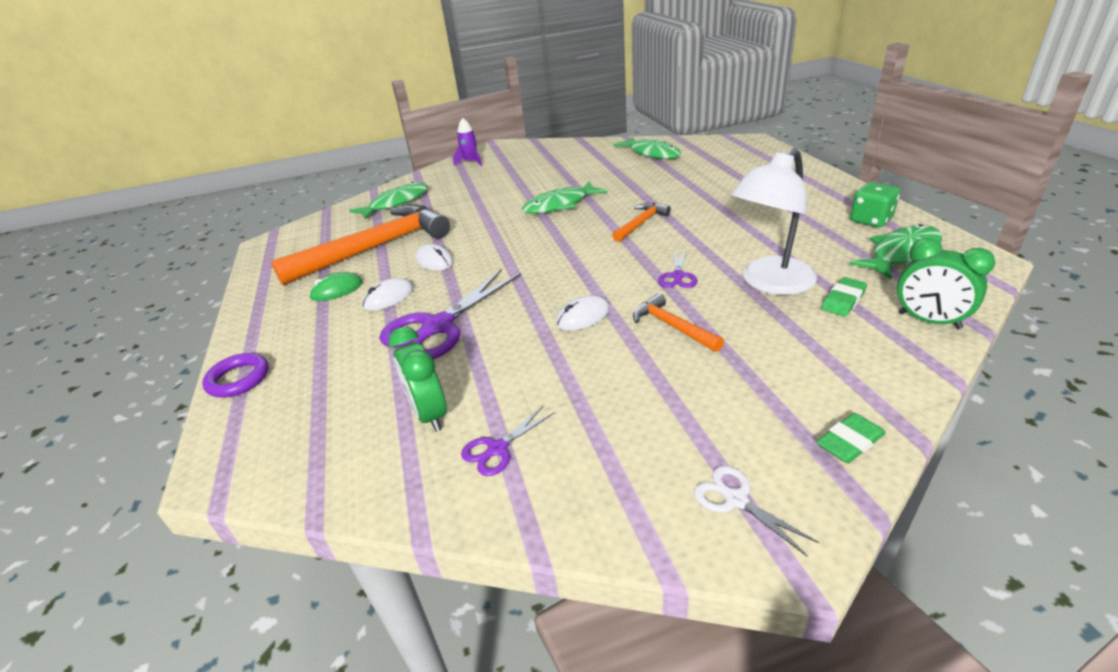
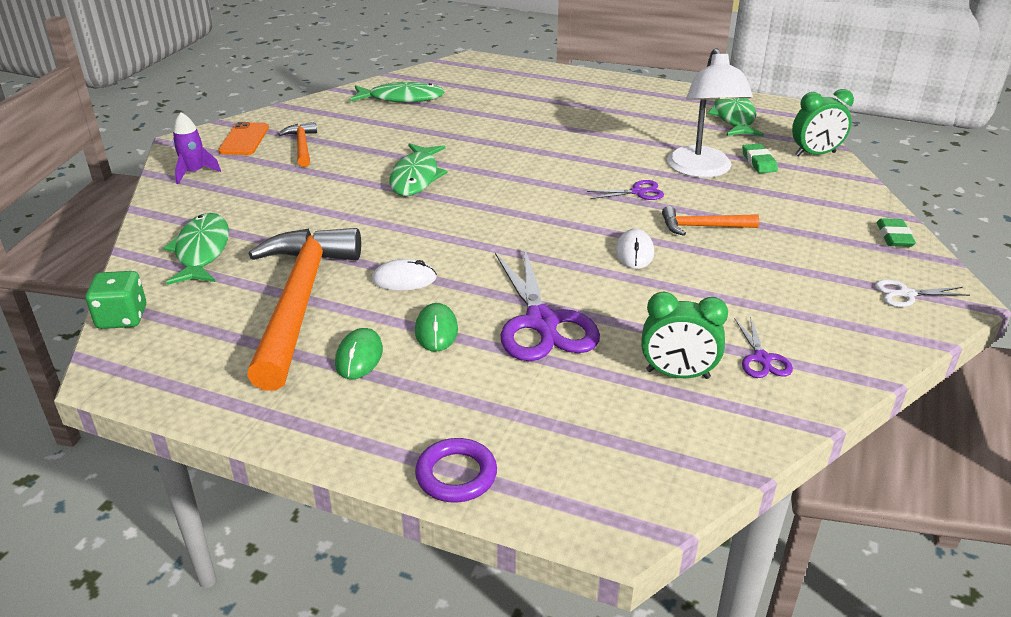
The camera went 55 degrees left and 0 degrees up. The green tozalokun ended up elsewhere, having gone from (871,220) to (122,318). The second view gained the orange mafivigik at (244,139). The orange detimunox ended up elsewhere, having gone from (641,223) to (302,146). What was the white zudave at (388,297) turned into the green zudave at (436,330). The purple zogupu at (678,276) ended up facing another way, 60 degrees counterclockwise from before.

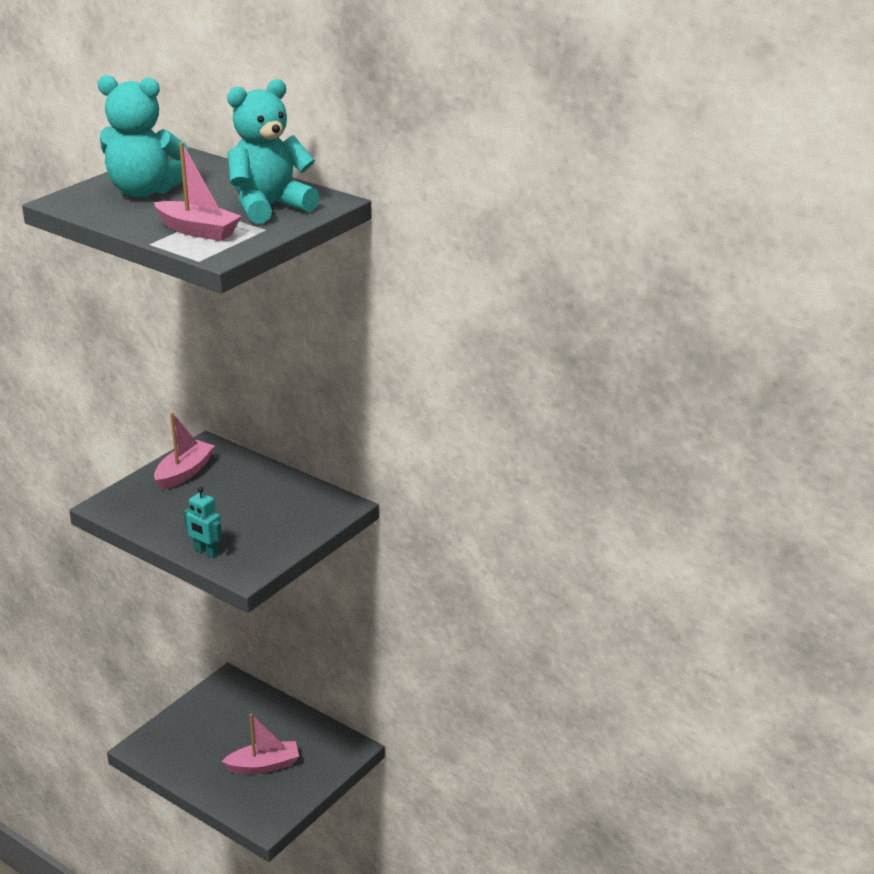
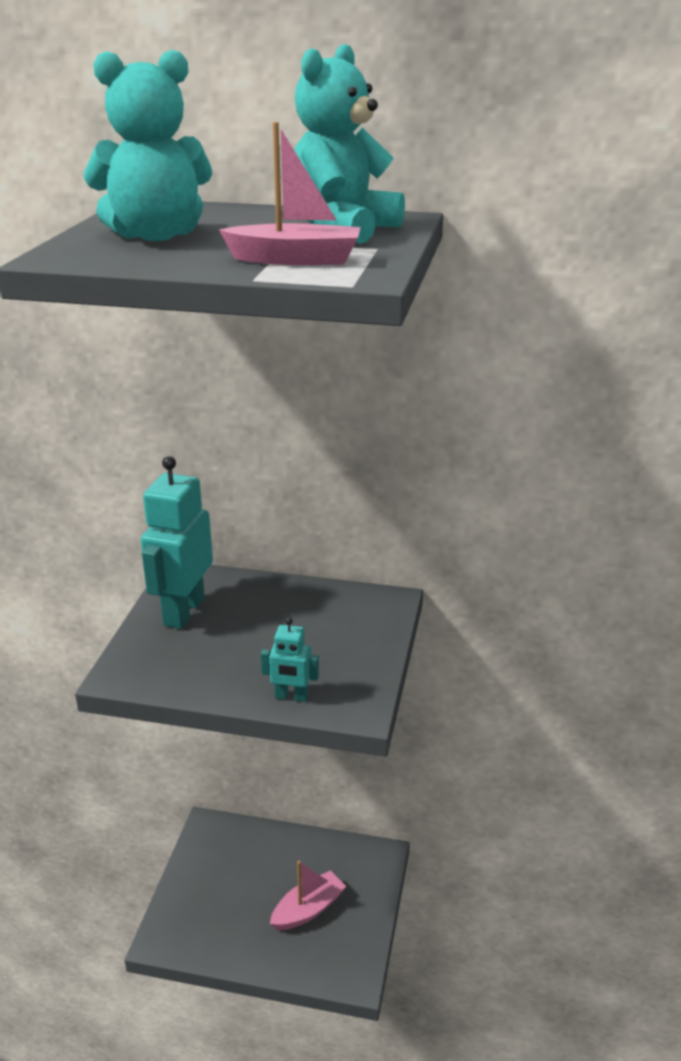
The camera went 25 degrees left and 0 degrees up. Where the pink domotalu stood at (184,473), the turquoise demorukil came to stand at (183,611).

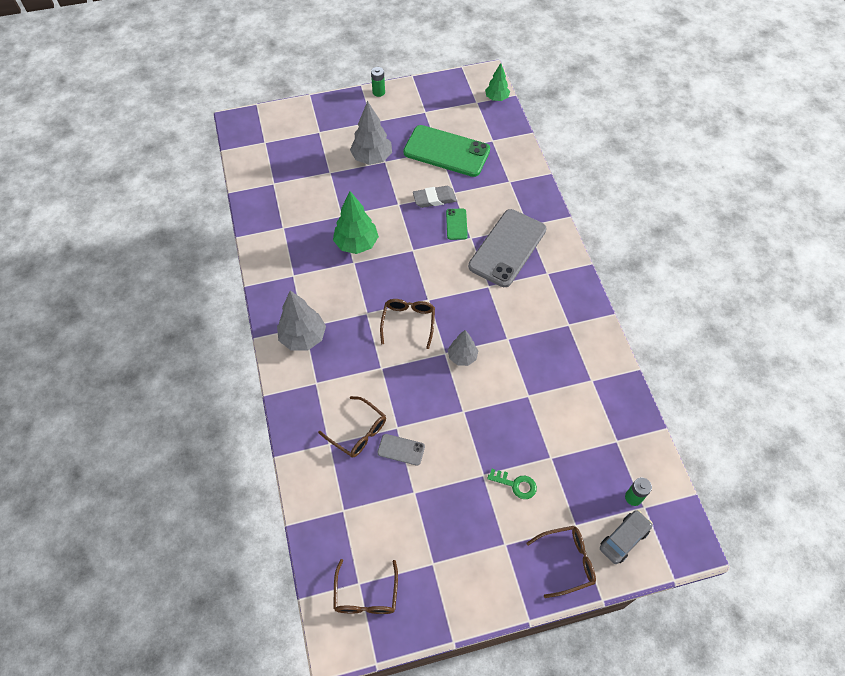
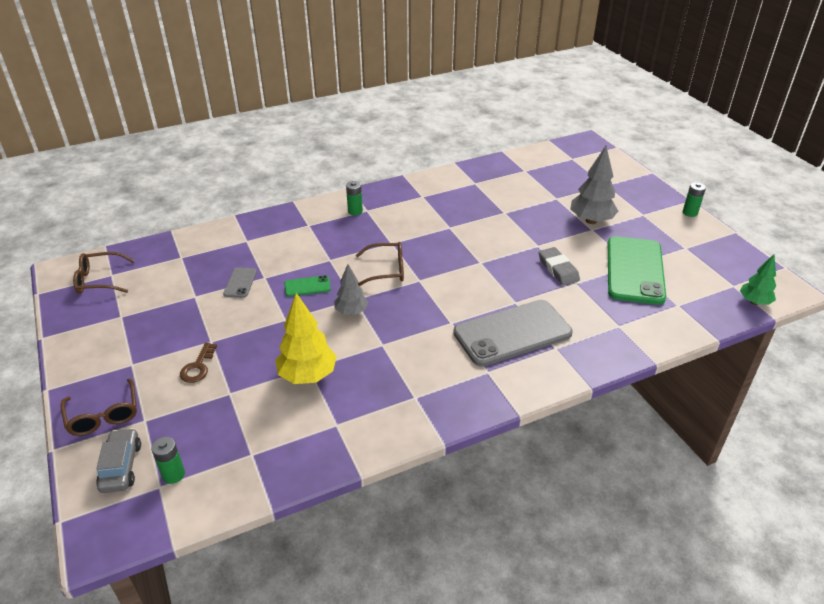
The camera went 80 degrees right and 20 degrees down. The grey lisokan at (623,539) ended up facing another way, 135 degrees counterclockwise from before. What was the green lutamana at (516,484) turned into the brown lutamana at (198,367). The second view gained the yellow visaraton at (308,375). The green mafivigik ended up elsewhere, having gone from (456,224) to (307,286). Where the grey visaraton stood at (303,337), the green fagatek came to stand at (355,211). The grey mafivigik at (507,248) ended up facing another way, 45 degrees counterclockwise from before. The second view lost the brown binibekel at (358,432). The second view lost the green visaraton at (356,244).

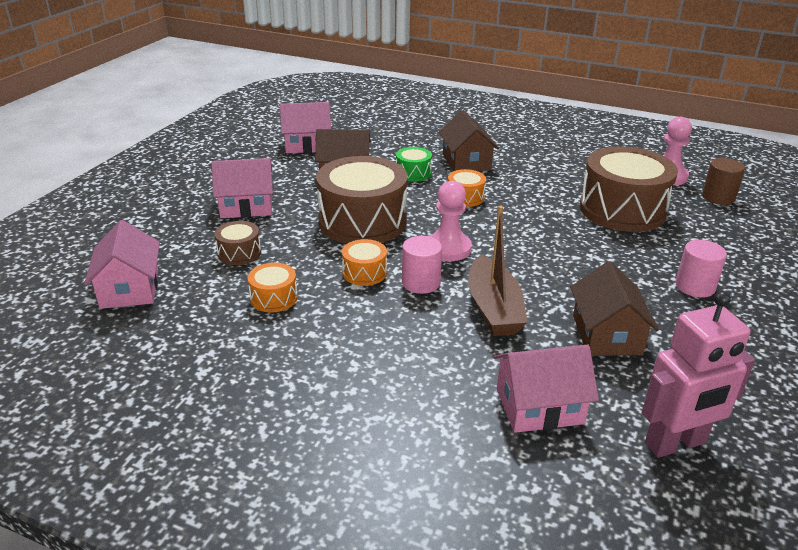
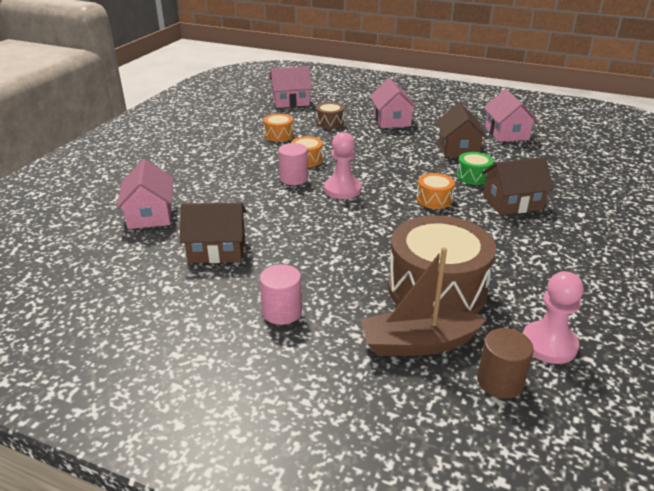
The camera went 90 degrees right and 0 degrees up. The brown domotalu ended up elsewhere, having gone from (493,309) to (418,343). The second view lost the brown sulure at (362,221). The second view lost the pink demorukil at (675,444).

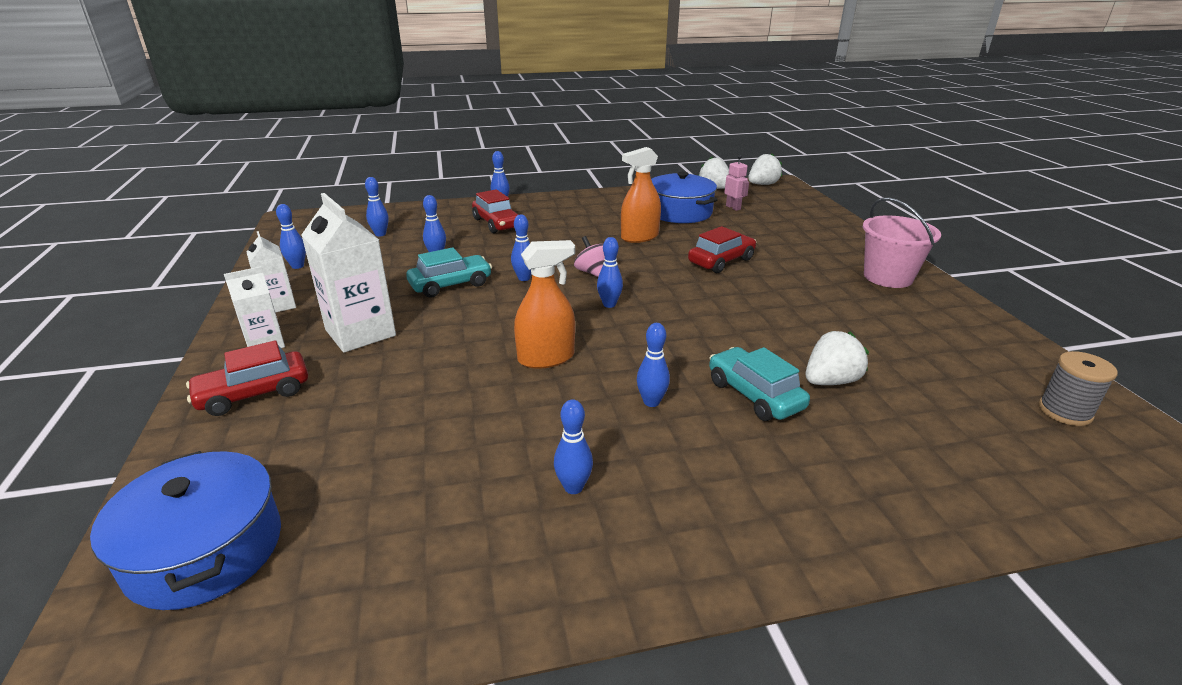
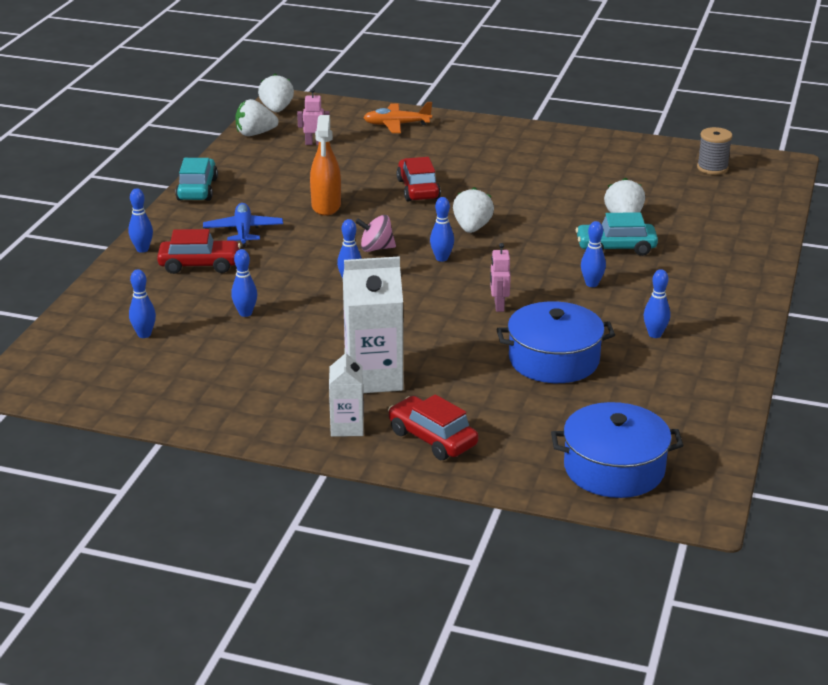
The camera went 60 degrees left and 0 degrees up. The turquoise lisokan ended up elsewhere, having gone from (451,285) to (197,189). The second view gained the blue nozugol at (243,231). The second view gained the orange nozugol at (396,125). The red lisokan at (254,394) ended up facing another way, 135 degrees clockwise from before. The second view gained the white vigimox at (472,228). Where the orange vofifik stood at (546,358), the pink demorukil came to stand at (499,306). The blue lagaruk ended up elsewhere, having gone from (679,212) to (554,360). The second view lost the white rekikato at (279,305). The second view lost the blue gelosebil at (297,266). The second view lost the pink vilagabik at (888,277).

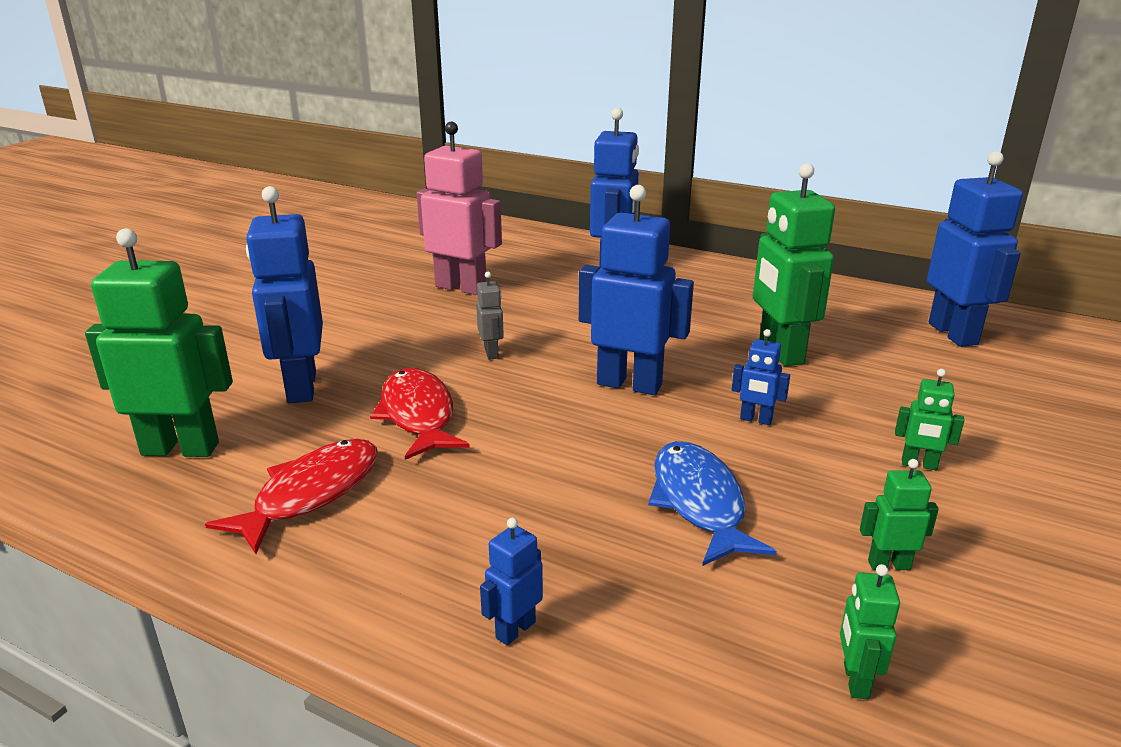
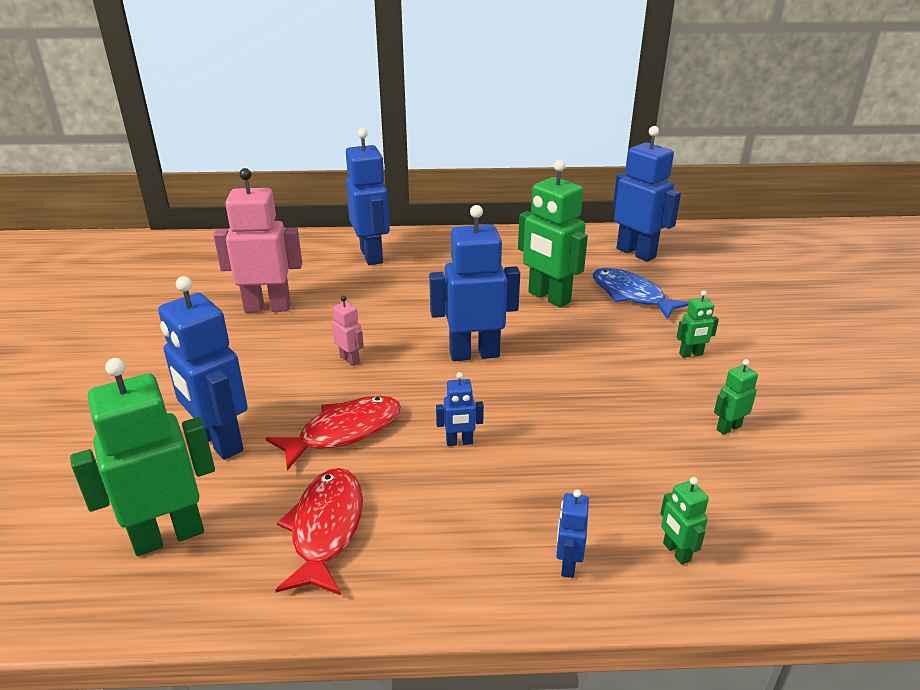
The camera went 30 degrees left and 5 degrees up. The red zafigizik at (418,415) ended up facing another way, 105 degrees clockwise from before. What was the grey demorukil at (491,353) turned into the pink demorukil at (350,359). The blue demorukil ended up elsewhere, having gone from (756,420) to (459,442). The blue zafigizik ended up elsewhere, having gone from (699,502) to (631,295). The green demorukil ended up elsewhere, having gone from (855,681) to (676,552).

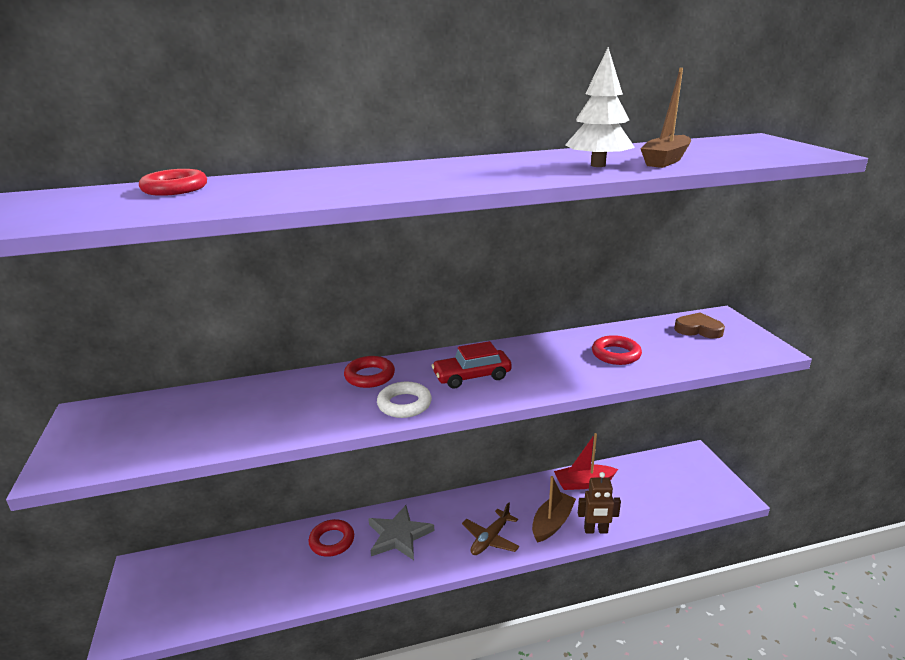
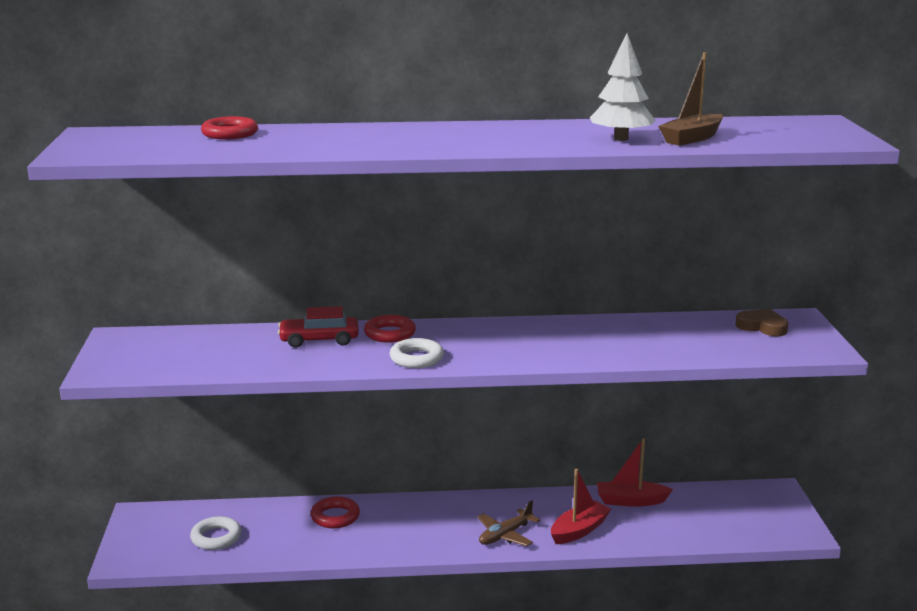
The camera went 10 degrees right and 5 degrees down. The second view gained the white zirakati at (216,538). The red lisokan ended up elsewhere, having gone from (472,376) to (319,340). What was the brown domotalu at (552,523) turned into the red domotalu at (579,530). The second view lost the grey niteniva at (399,535). The second view lost the brown demorukil at (596,530). The second view lost the red zirakati at (616,354).

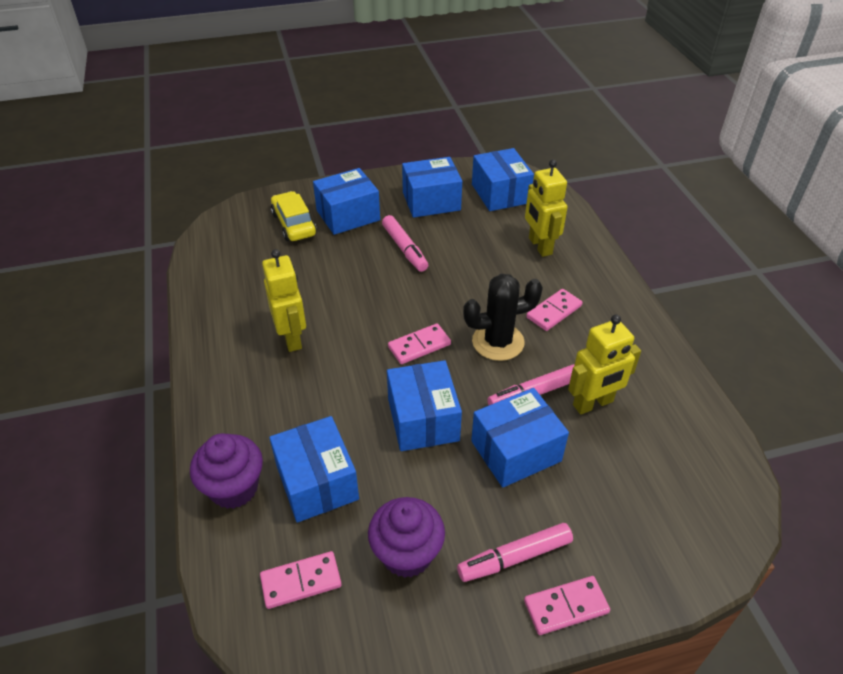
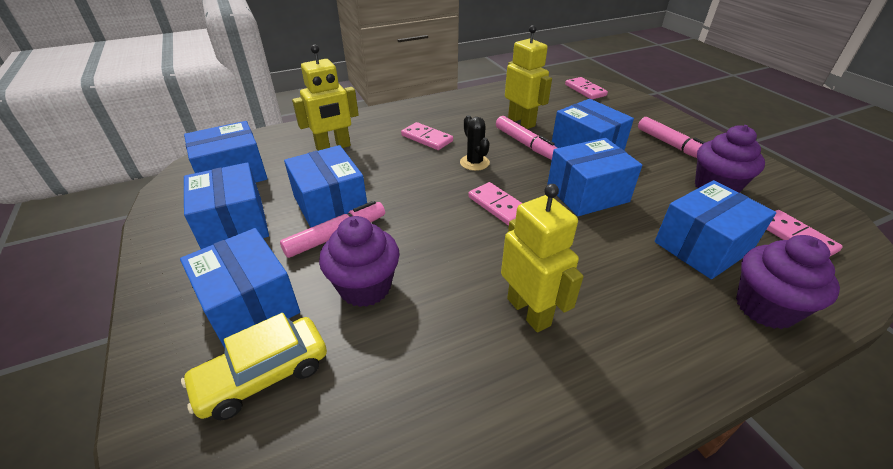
The camera went 100 degrees left and 5 degrees down. The second view gained the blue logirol at (330,204). The second view gained the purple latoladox at (365,287). The size of the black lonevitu at (498,342) changed by a factor of 0.62. The yellow demorukil at (292,338) ended up facing another way, 90 degrees clockwise from before. The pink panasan ended up elsewhere, having gone from (566,607) to (585,90).

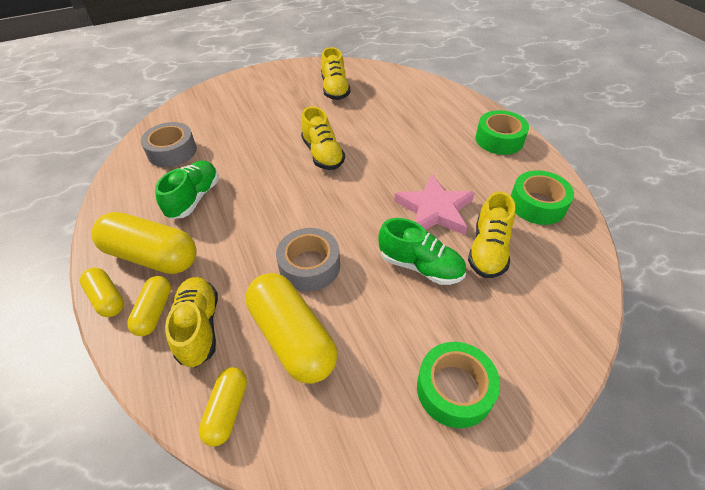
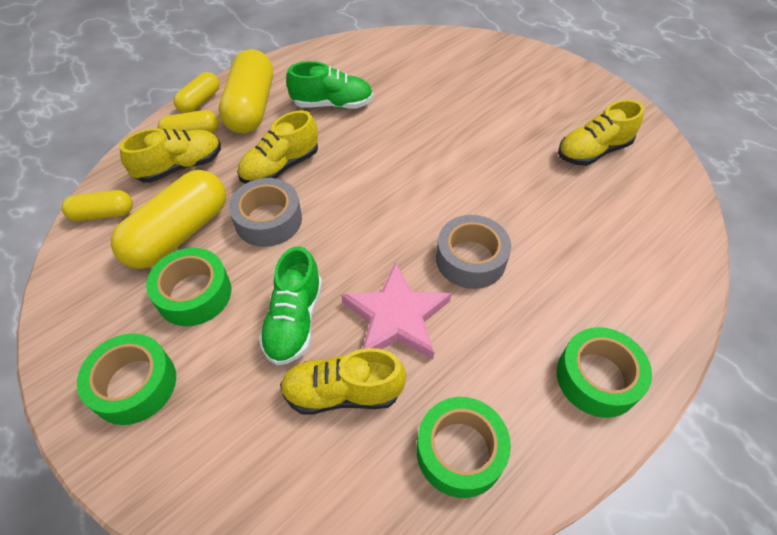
The camera went 70 degrees right and 5 degrees up. The second view gained the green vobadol at (194,294). The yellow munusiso ended up elsewhere, having gone from (323,154) to (280,167). The grey vobadol ended up elsewhere, having gone from (172,151) to (470,259).

